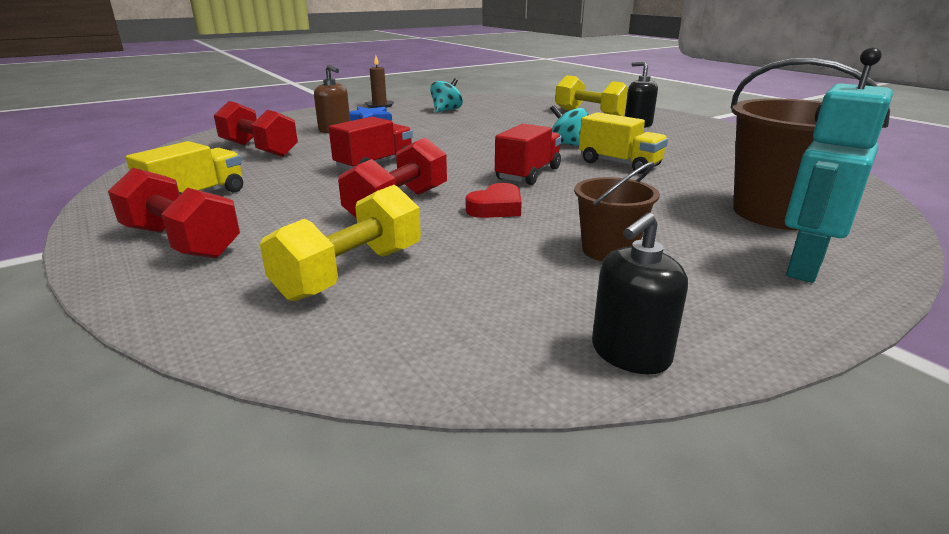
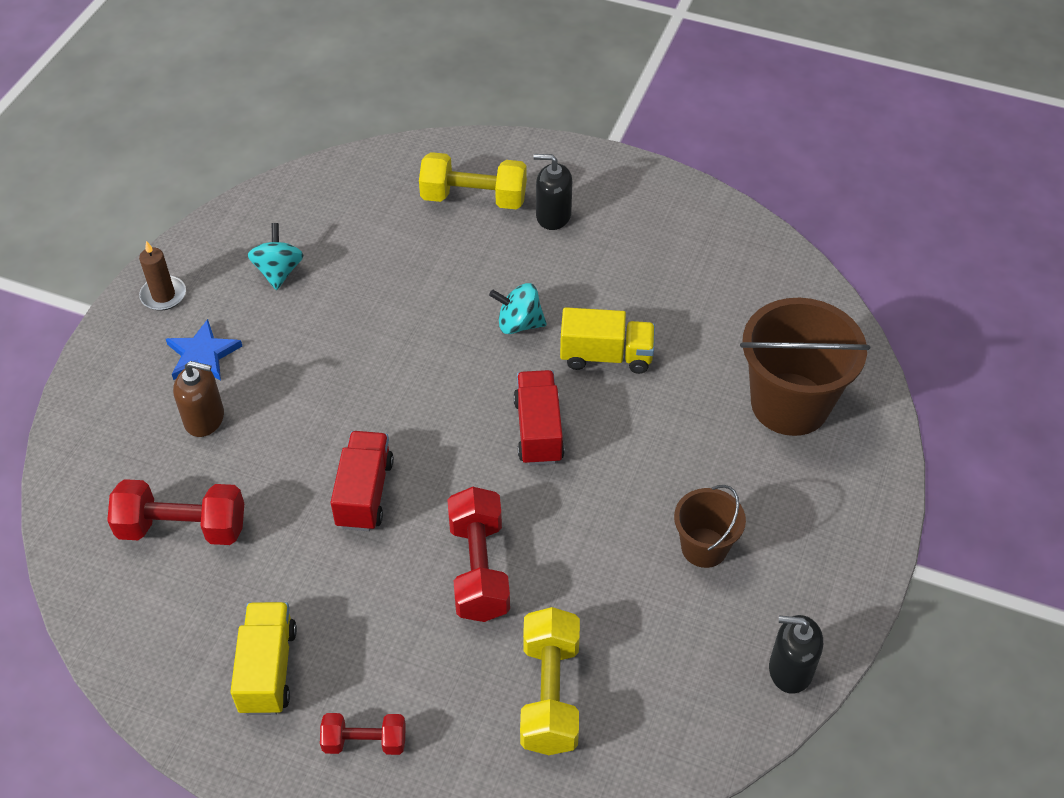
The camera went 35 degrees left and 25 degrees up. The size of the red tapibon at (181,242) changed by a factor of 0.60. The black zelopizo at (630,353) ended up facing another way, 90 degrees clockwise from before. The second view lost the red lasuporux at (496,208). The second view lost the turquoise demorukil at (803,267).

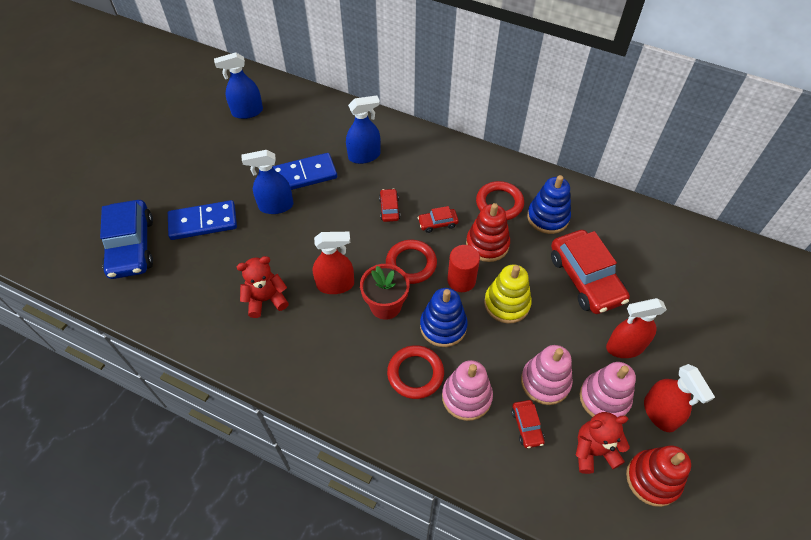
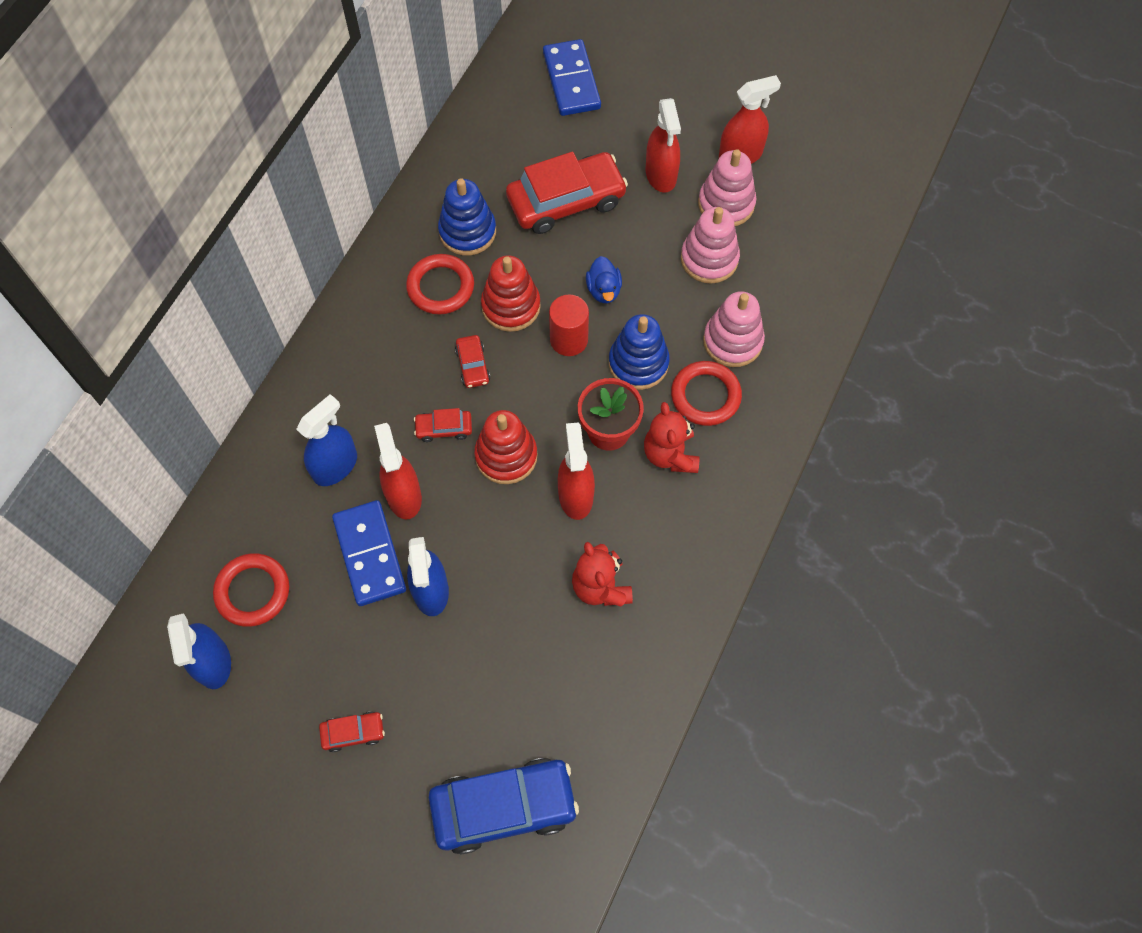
The camera went 90 degrees left and 10 degrees up. The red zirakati ended up elsewhere, having gone from (411,264) to (253,591). The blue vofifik at (364,156) ended up facing another way, 60 degrees clockwise from before. The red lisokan ended up elsewhere, having gone from (527,426) to (353,732). The second view gained the red vofifik at (404,495). The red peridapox ended up elsewhere, having gone from (653,479) to (506,456). The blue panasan ended up elsewhere, having gone from (203,222) to (571,80). Where the yellow peridapox stood at (507,303), the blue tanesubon came to stand at (604,290). The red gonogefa ended up elsewhere, having gone from (593,451) to (670,454).

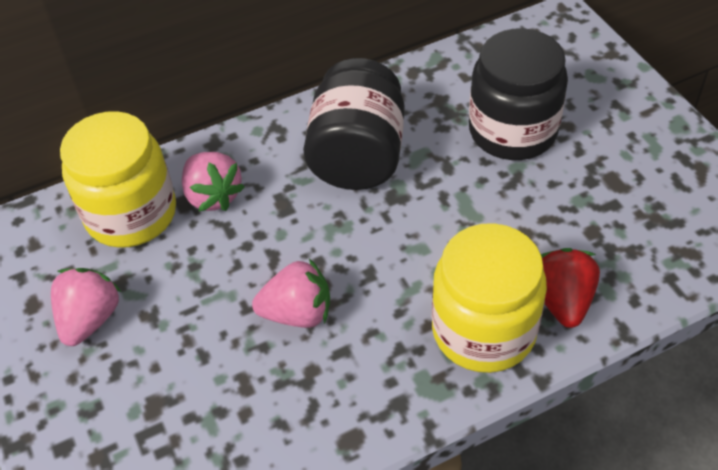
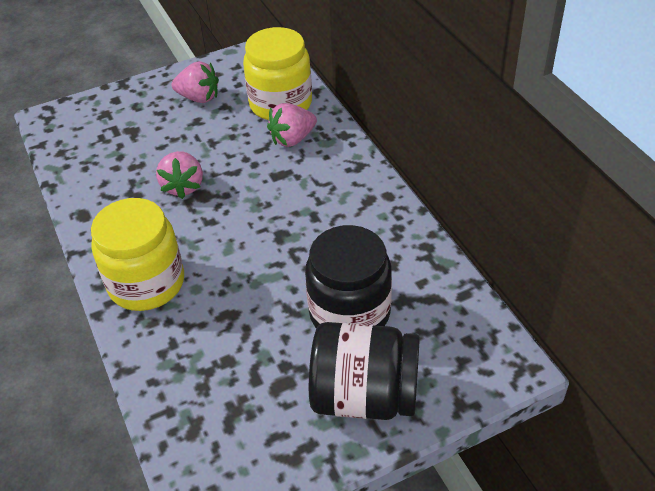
The camera went 90 degrees right and 5 degrees down. The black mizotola ended up elsewhere, having gone from (357,156) to (364,395). The second view lost the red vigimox at (562,300).

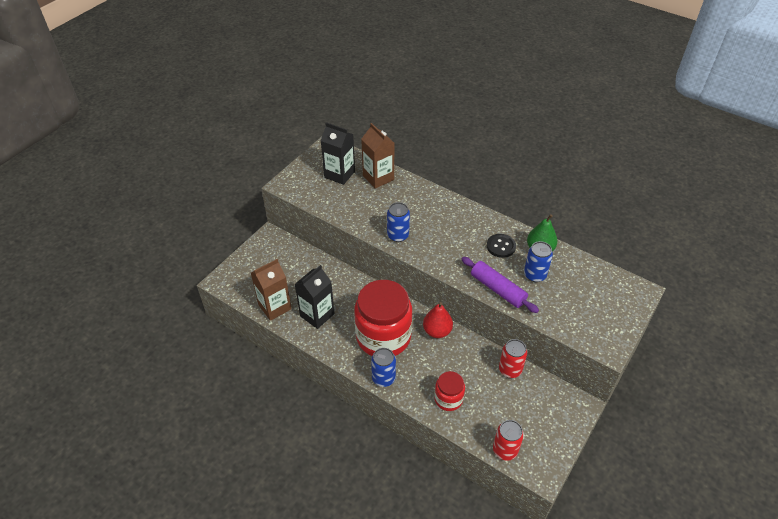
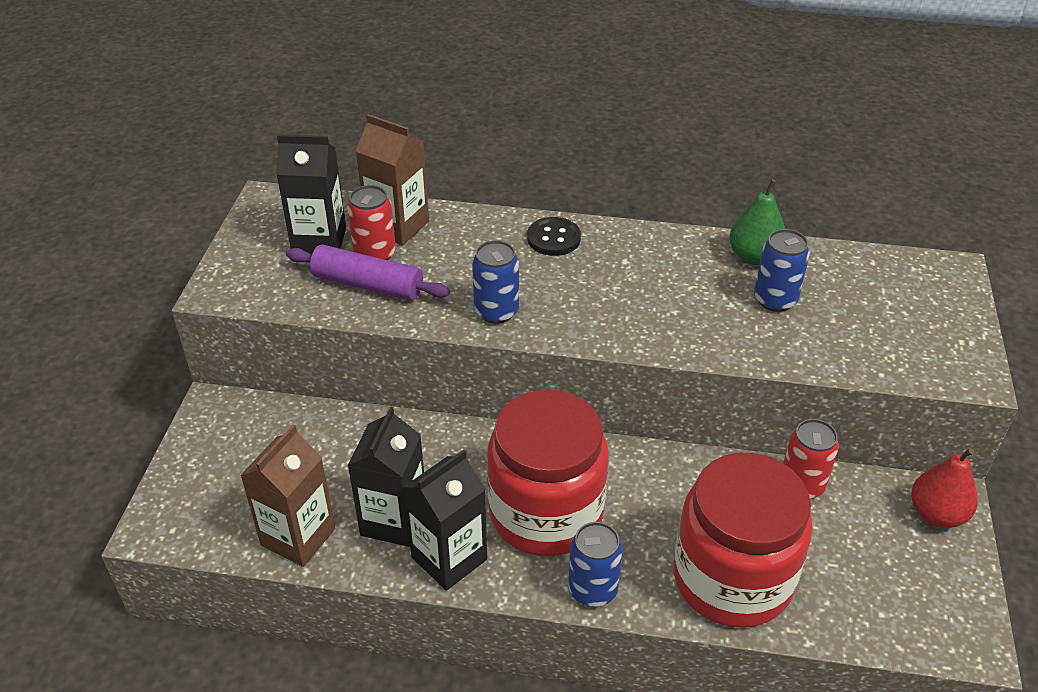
The camera went 25 degrees left and 5 degrees down. The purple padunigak ended up elsewhere, having gone from (497,289) to (368,284). The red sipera ended up elsewhere, having gone from (505,450) to (375,254). The second view gained the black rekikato at (449,558). The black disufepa ended up elsewhere, having gone from (501,246) to (553,238). The size of the red mizotola at (448,399) changed by a factor of 2.04. The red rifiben ended up elsewhere, having gone from (437,331) to (936,514).

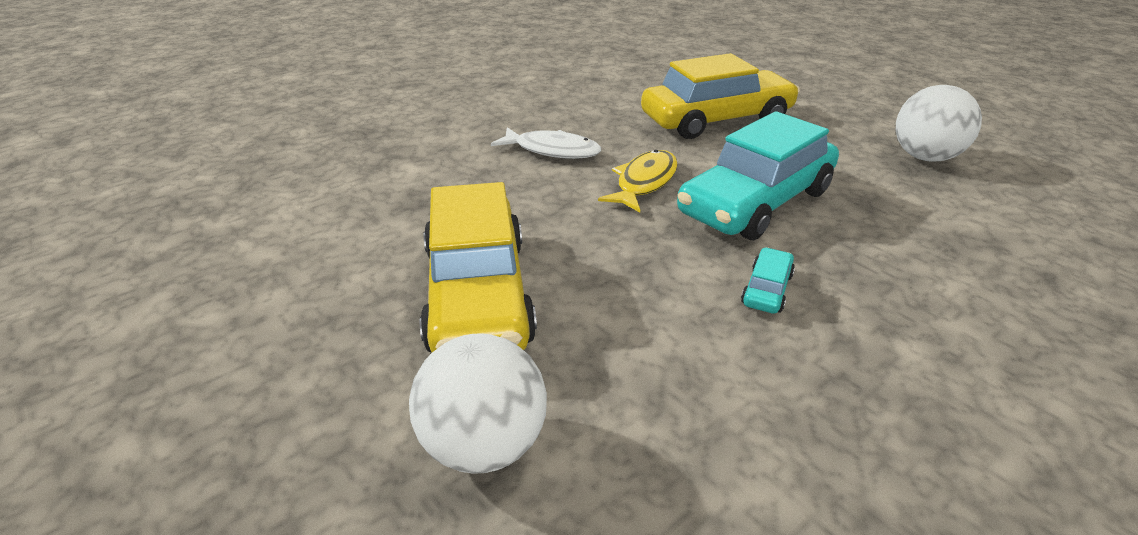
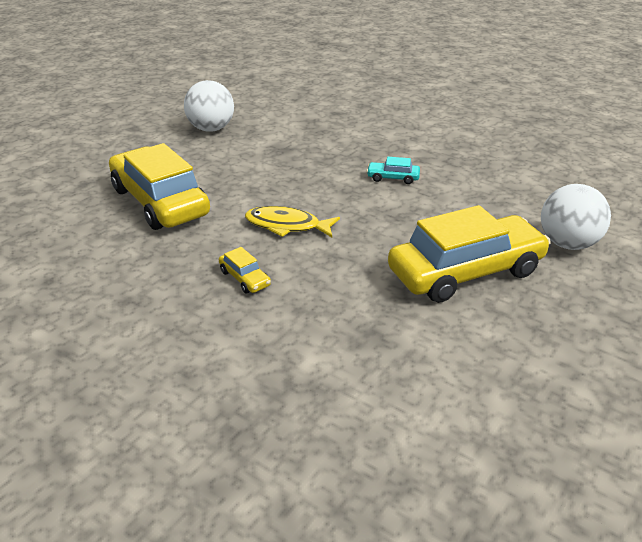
The camera went 105 degrees left and 0 degrees up. Where the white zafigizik stood at (552,150), the yellow lisokan came to stand at (244,278). The second view lost the turquoise lisokan at (756,202).

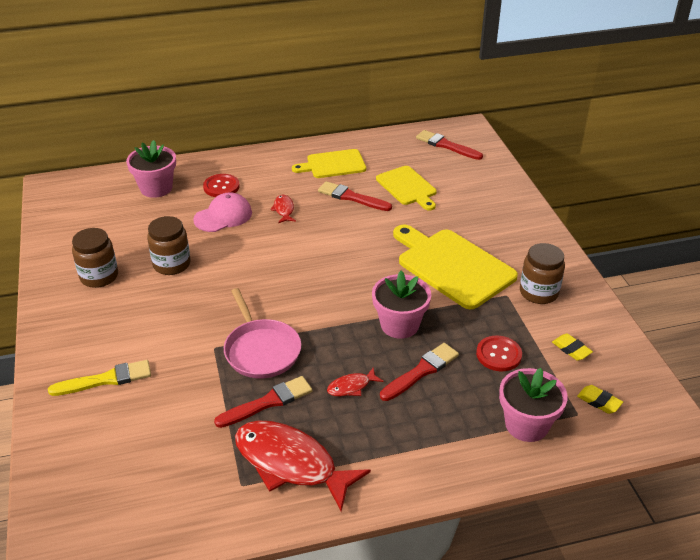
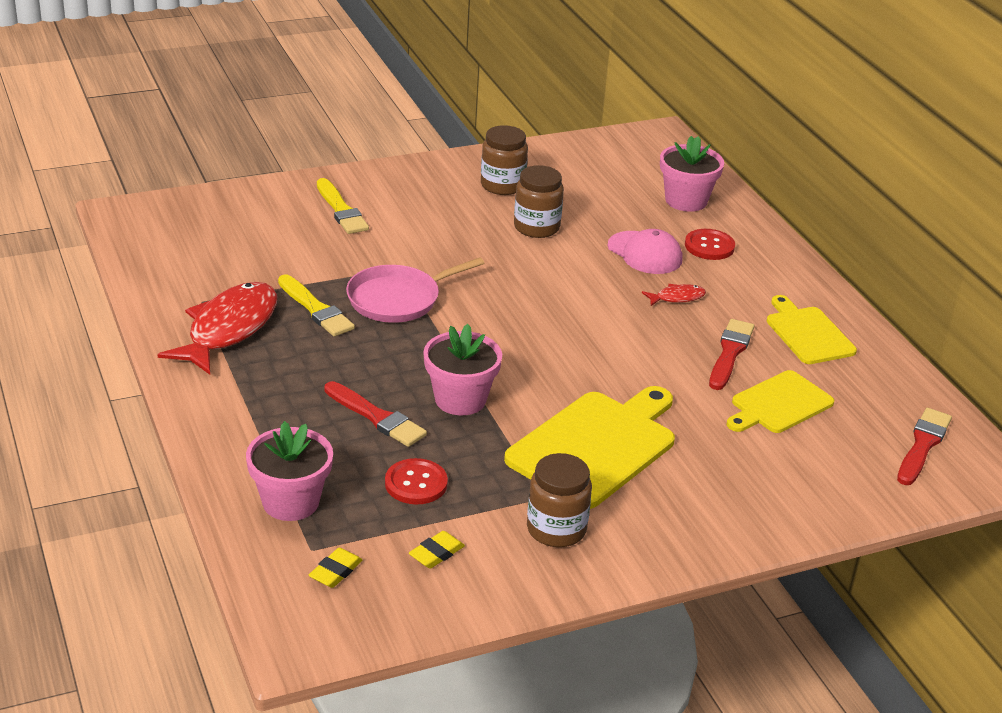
The camera went 80 degrees right and 5 degrees down. What was the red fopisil at (268,402) turned into the yellow fopisil at (316,309). The second view lost the red zafigizik at (351,387).

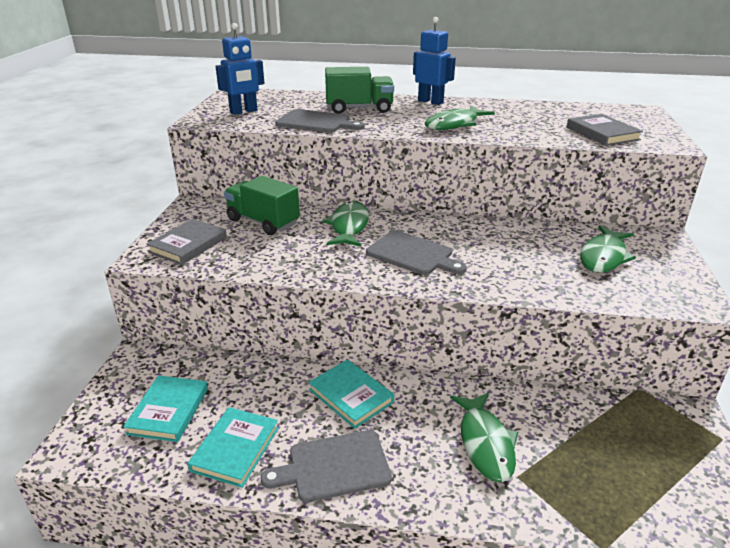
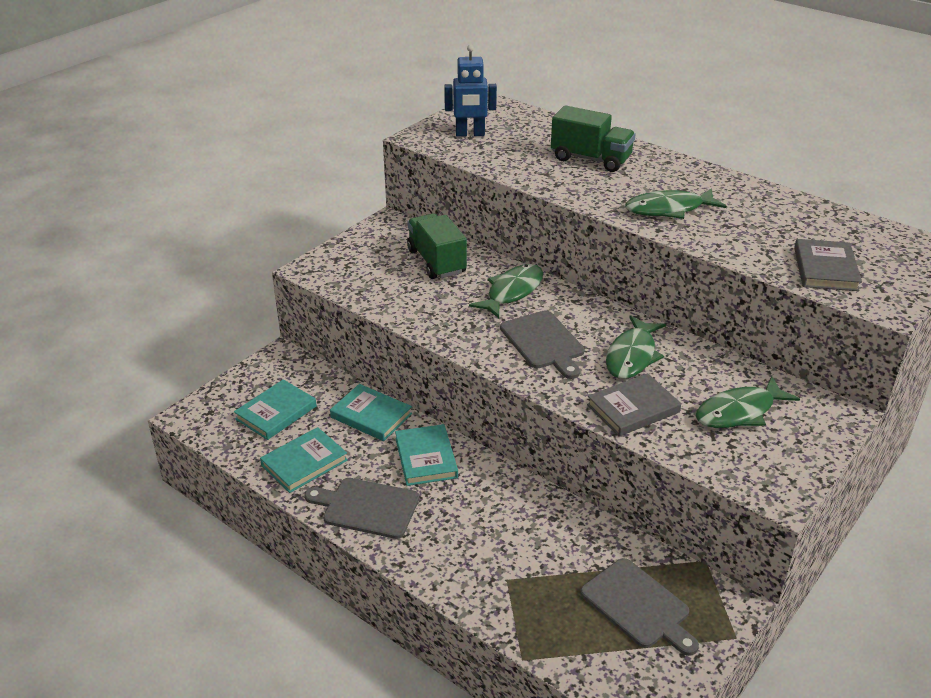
The camera went 30 degrees right and 5 degrees up. The second view gained the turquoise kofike at (371,416). The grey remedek ended up elsewhere, having gone from (316,122) to (638,606). The grey kofike ended up elsewhere, having gone from (188,245) to (633,408). The green zafigizik ended up elsewhere, having gone from (485,443) to (632,356). The second view lost the blue demorukil at (430,102).

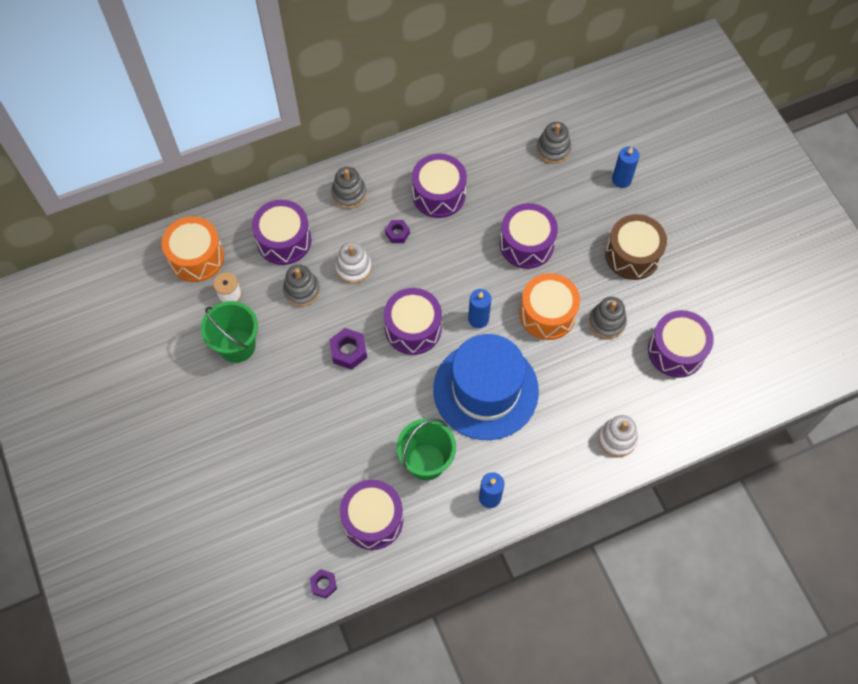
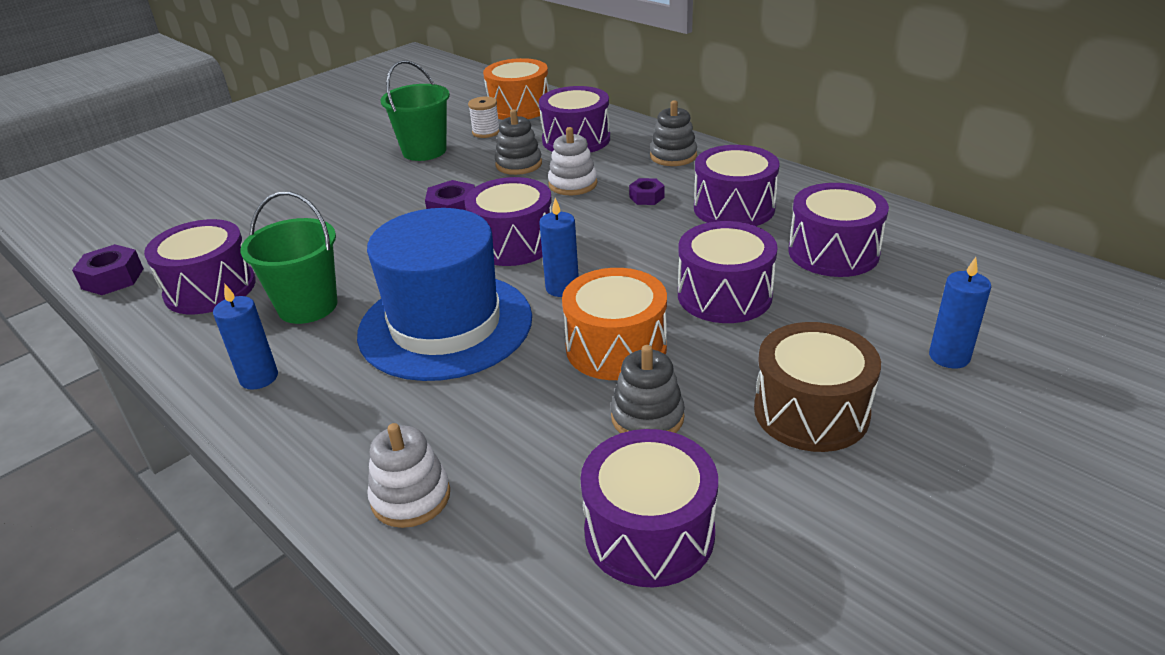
The camera went 70 degrees right and 30 degrees down. The size of the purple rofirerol at (323,584) changed by a factor of 1.54. The second view gained the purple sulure at (833,252). The second view lost the grey peridapox at (553,149).

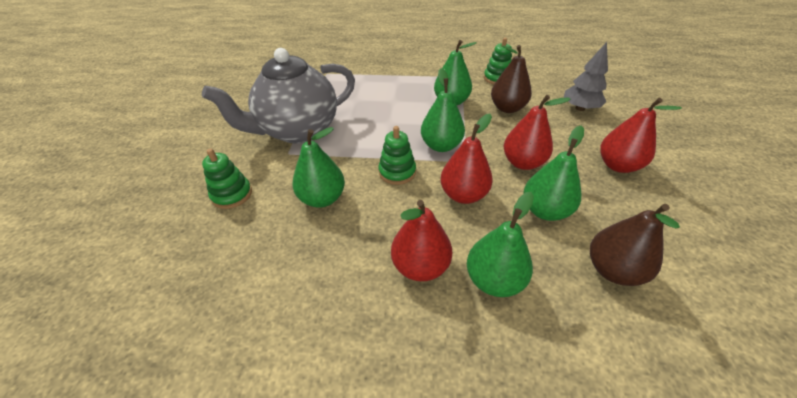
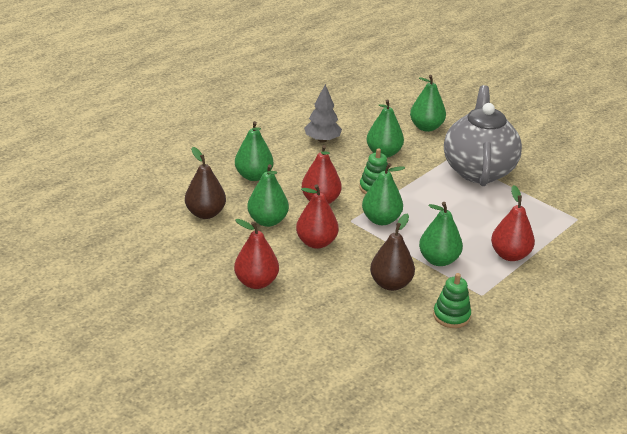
The camera went 125 degrees right and 10 degrees down. The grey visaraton ended up elsewhere, having gone from (580,108) to (322,140). Where the green peridapox stood at (232,195), the green rifiben came to stand at (426,127). The red rifiben ended up elsewhere, having gone from (420,266) to (510,255).

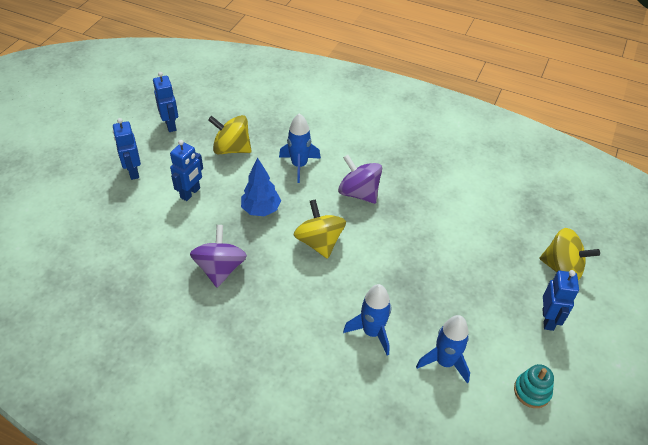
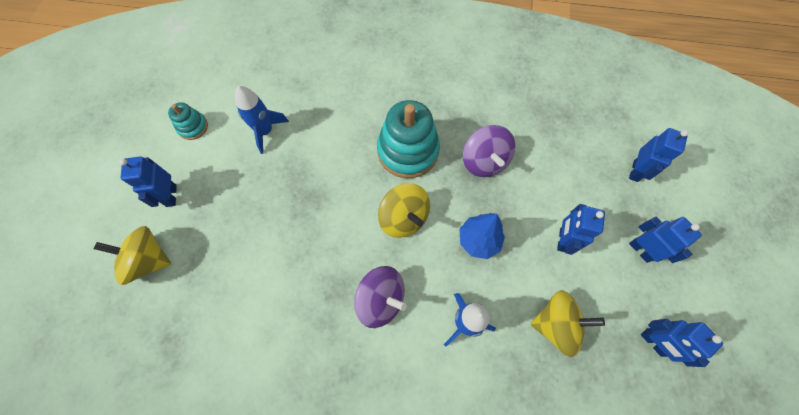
The camera went 165 degrees right and 20 degrees up. The second view gained the turquoise peridapox at (408,151). The second view gained the blue demorukil at (635,171). The second view lost the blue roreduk at (372,332).

